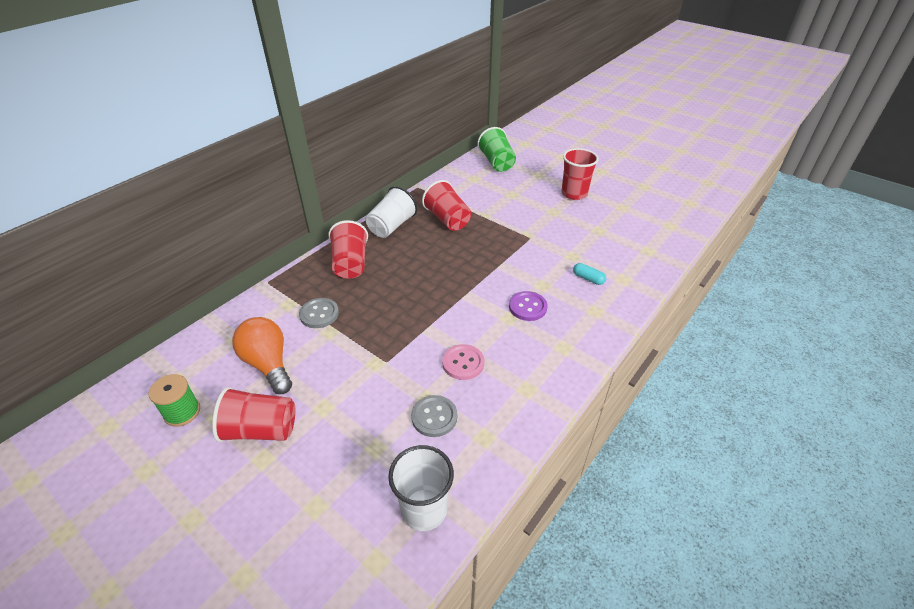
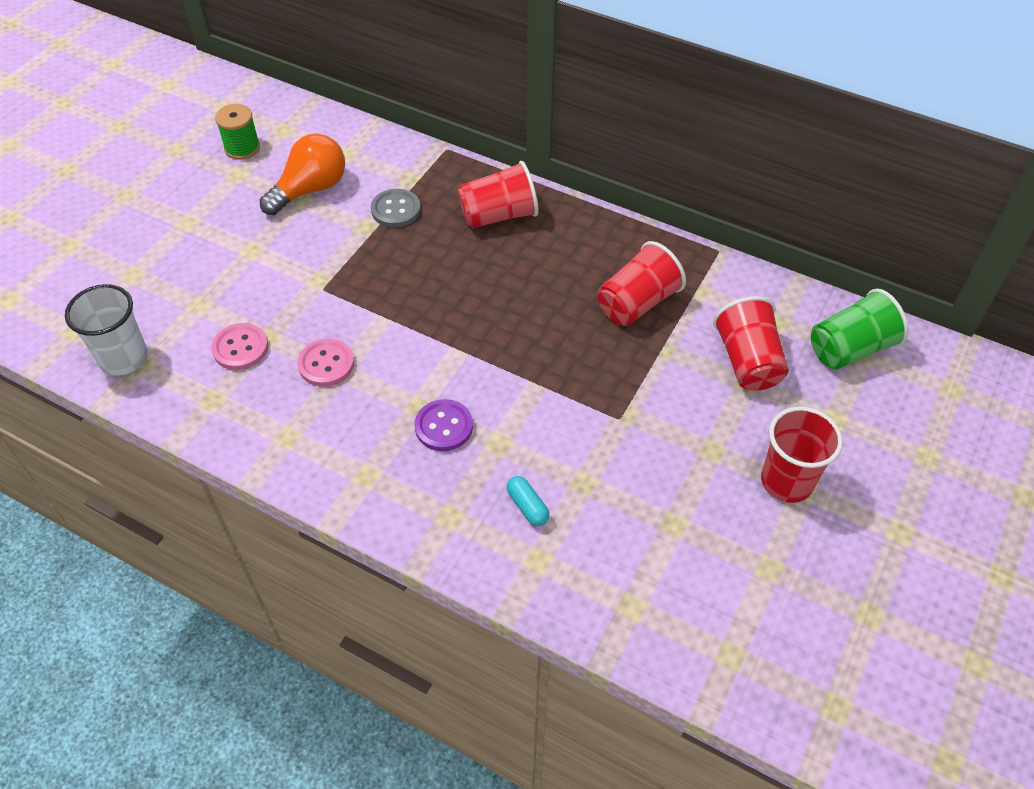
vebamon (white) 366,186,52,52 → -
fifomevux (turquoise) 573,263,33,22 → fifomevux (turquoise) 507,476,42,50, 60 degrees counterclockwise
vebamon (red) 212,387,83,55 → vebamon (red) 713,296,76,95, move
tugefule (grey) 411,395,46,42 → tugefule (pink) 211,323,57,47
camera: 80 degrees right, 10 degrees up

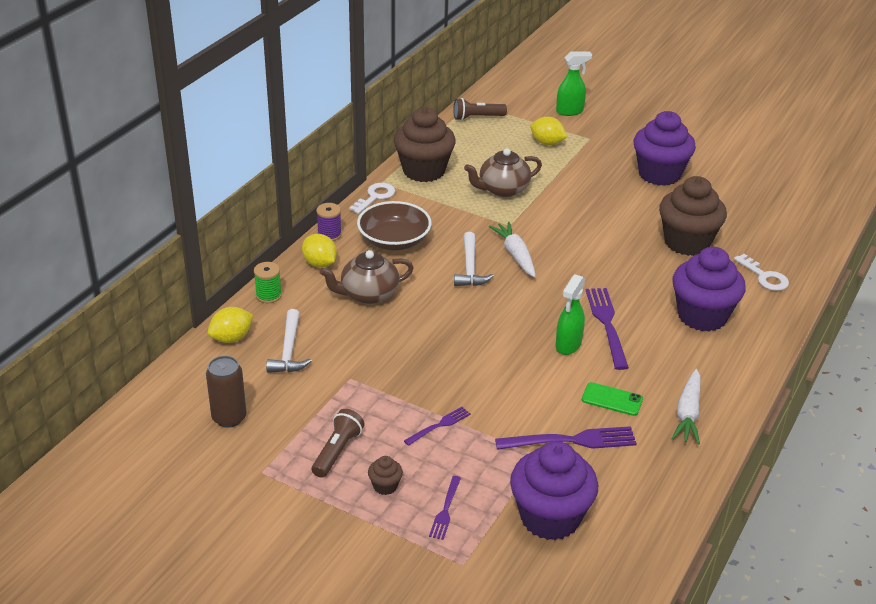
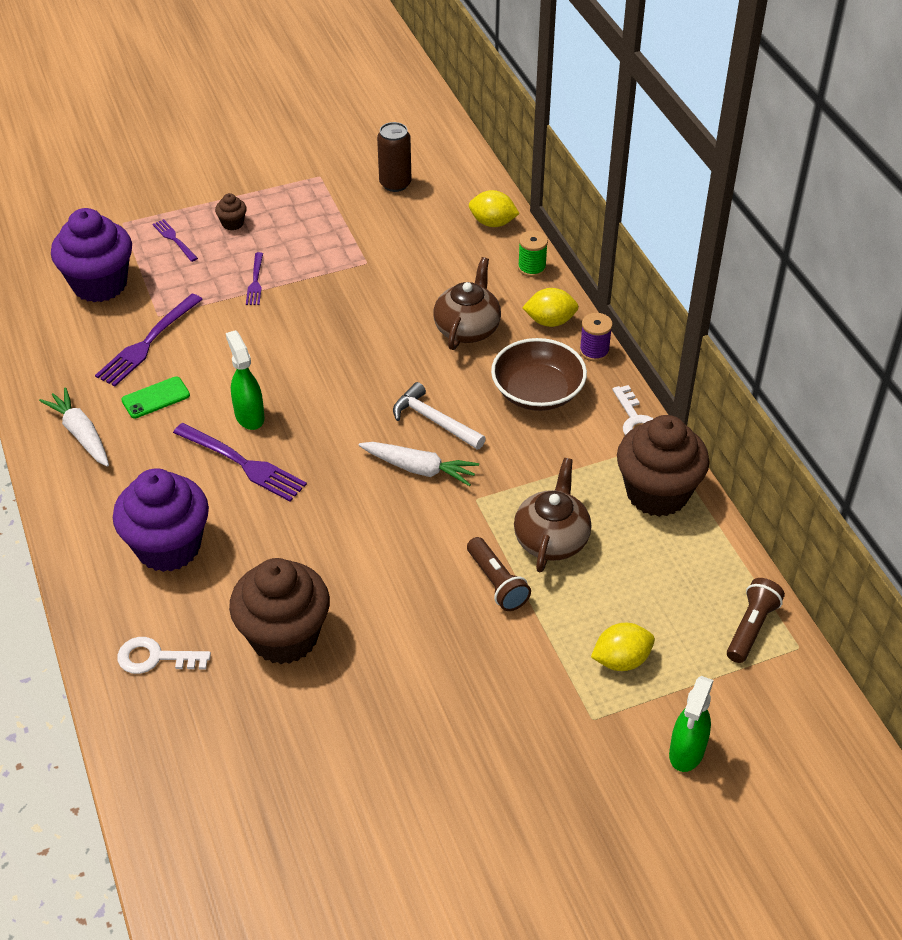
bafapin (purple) 634,111,62,75 → -
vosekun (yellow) 208,307,45,36 → vosekun (yellow) 469,190,51,37, 75 degrees counterclockwise
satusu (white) 266,309,46,64 → -
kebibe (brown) 312,409,52,69 → kebibe (brown) 467,537,64,74, move
camera: 130 degrees right, 10 degrees up

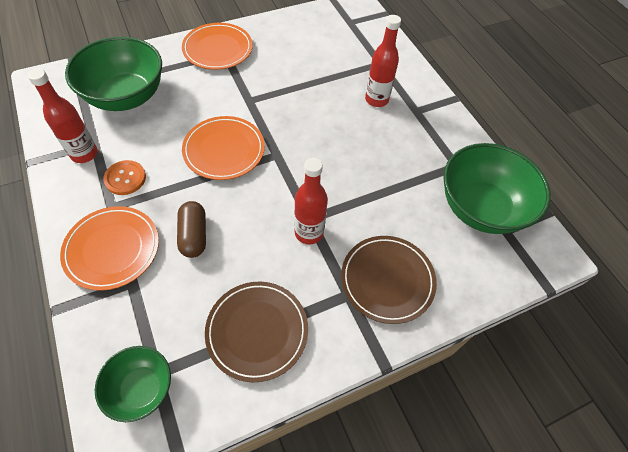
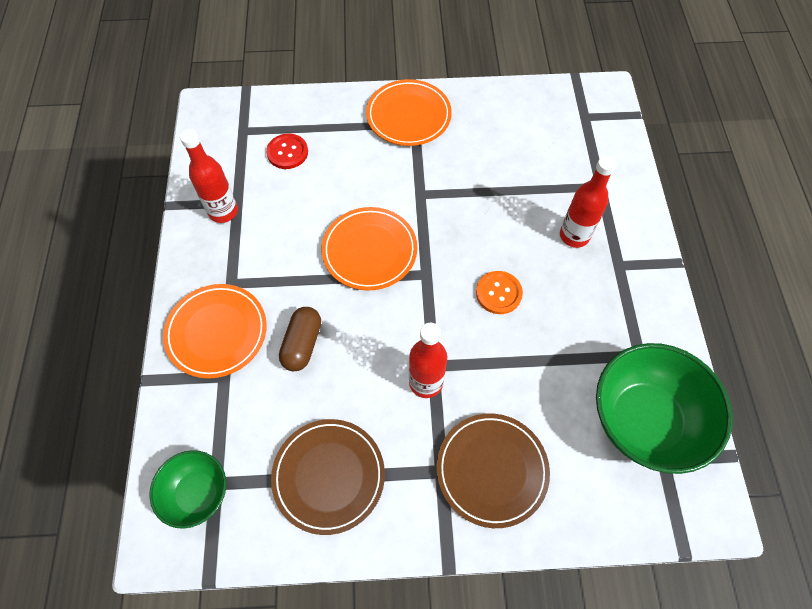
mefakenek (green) 65,37,97,74 → tugefule (red) 266,133,42,36
tugefule (orange) 103,160,43,35 → tugefule (orange) 476,271,47,43, move
camera: 25 degrees right, 5 degrees up

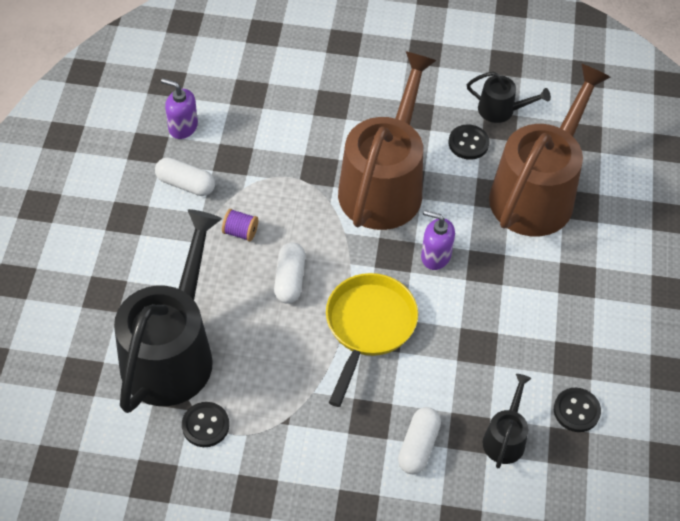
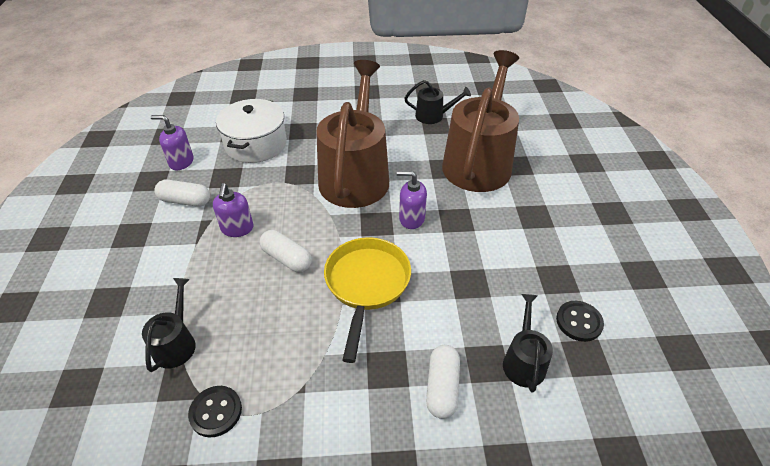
tugefule (black) 449,124,40,36 → -
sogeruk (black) 114,209,108,204 → sogeruk (black) 142,278,54,94, x0.45
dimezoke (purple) 222,209,36,33 → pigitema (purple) 213,183,40,54
fifomevux (white) 274,242,31,62 → fifomevux (white) 260,230,52,42, 45 degrees counterclockwise
- → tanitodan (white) 216,99,71,64
camera: 10 degrees left, 10 degrees down

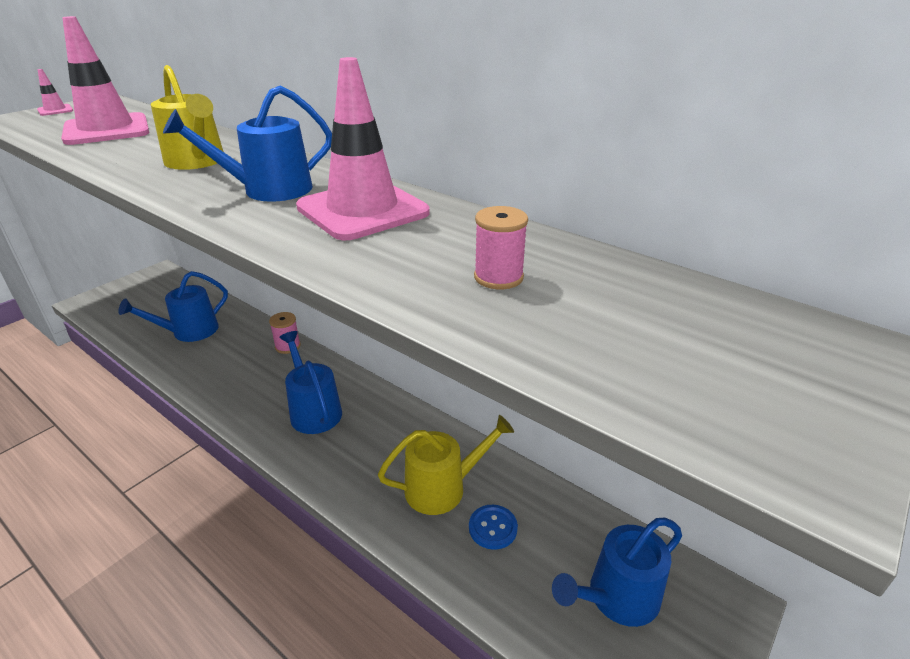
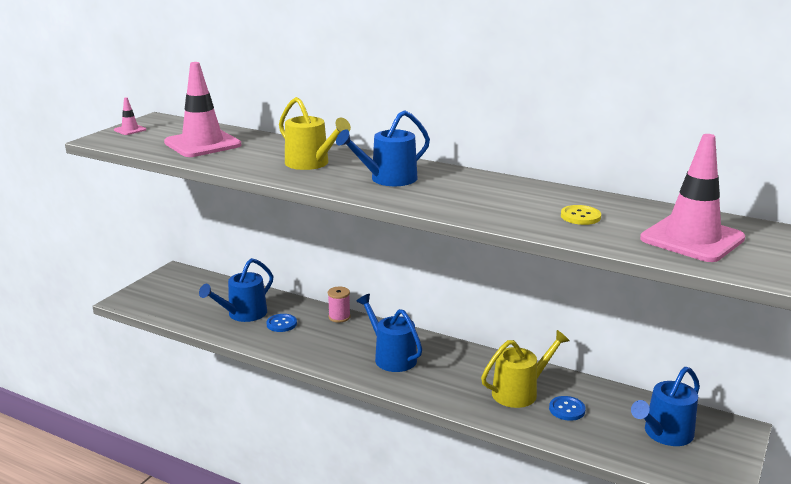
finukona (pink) 296,57,134,183 → finukona (pink) 640,134,105,128, move
dimezoke (pink) 474,206,54,83 → tugefule (yellow) 561,205,40,20
- → tugefule (blue) 266,314,31,18
camera: 10 degrees left, 10 degrees down

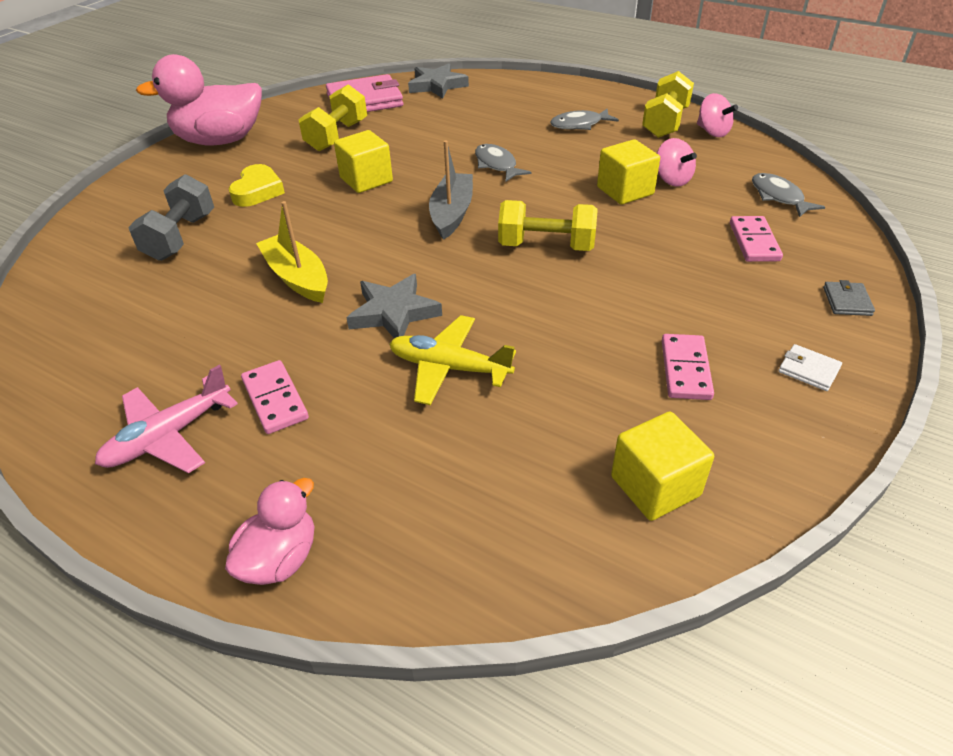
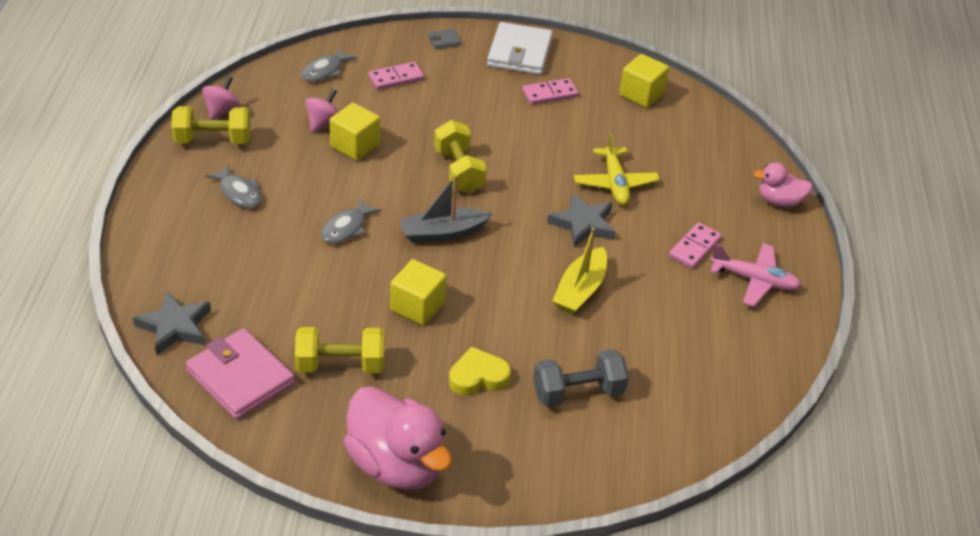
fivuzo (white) 778,344,64,47 → fivuzo (white) 487,22,66,53, x2.28
camera: 120 degrees left, 0 degrees up

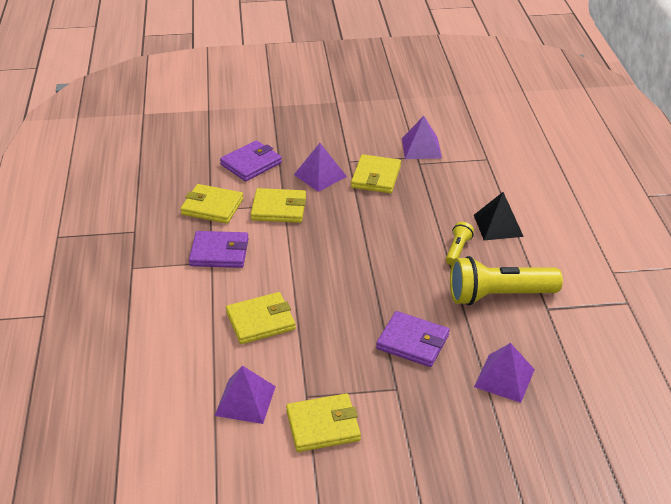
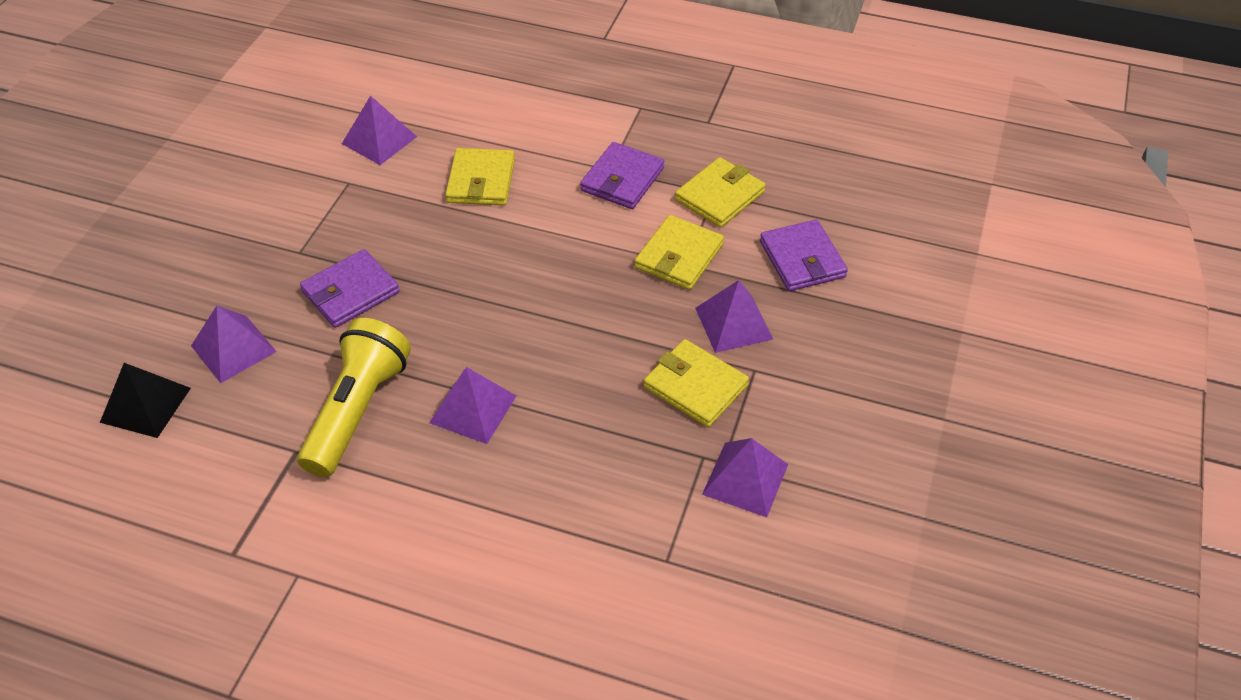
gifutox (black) 474,192,50,48 → gifutox (black) 100,363,91,75, move
kebibe (yellow) 446,222,28,43 → gifutox (purple) 429,367,87,77
fivuzo (yellow) 286,393,75,59 → -
camera: 115 degrees right, 10 degrees up

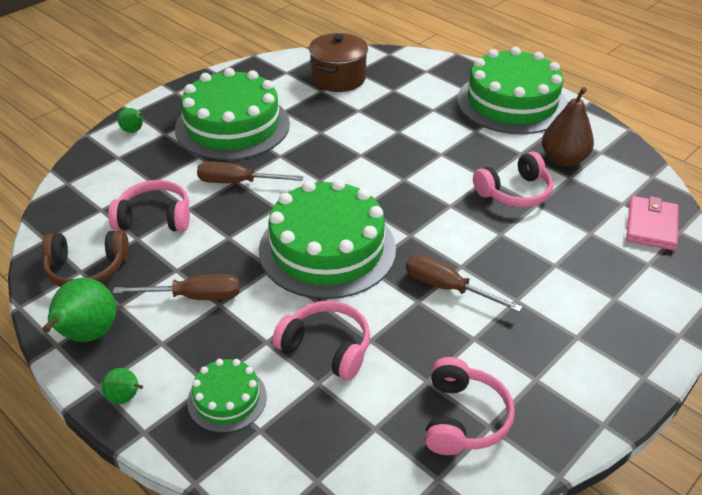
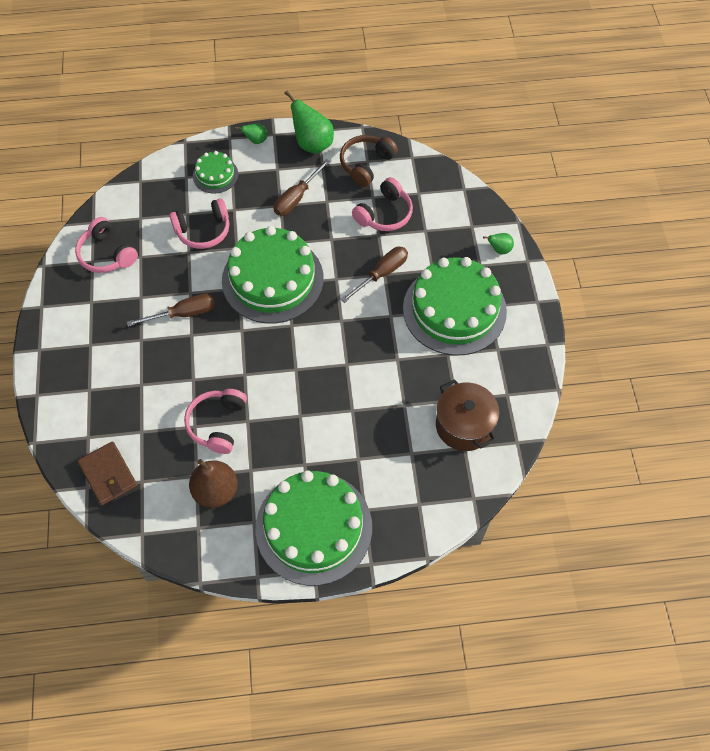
fivuzo (pink) 626,196,53,55 → fivuzo (brown) 77,441,60,64
camera: 130 degrees right, 20 degrees up

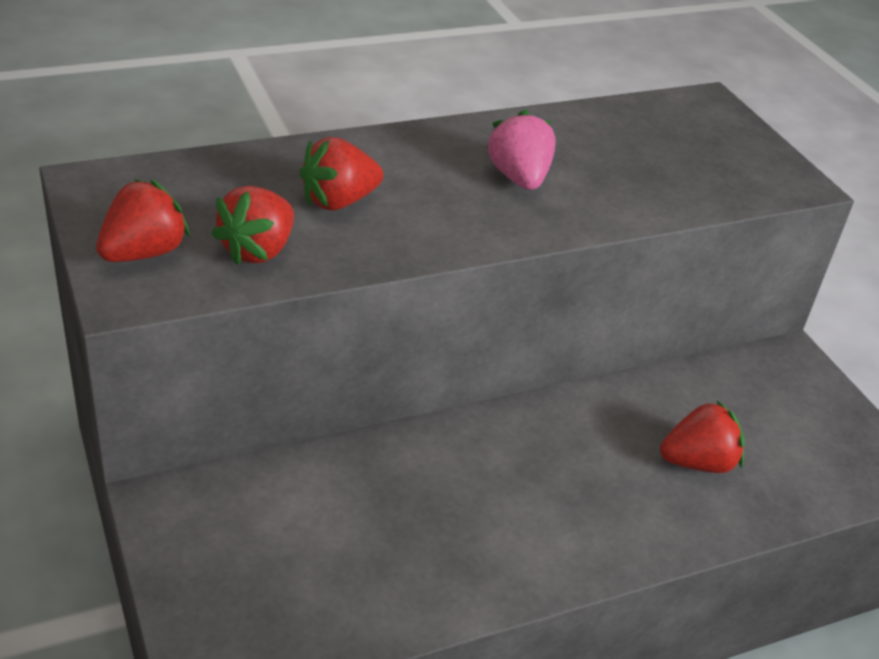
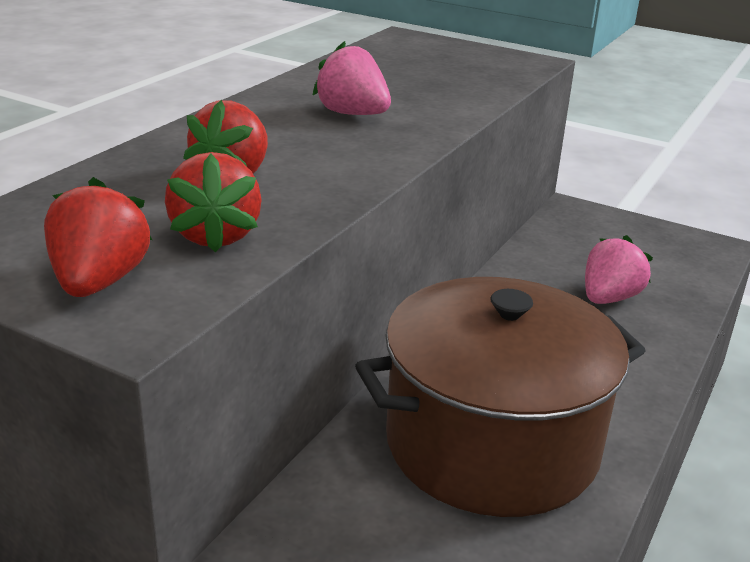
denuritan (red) 660,401,84,72 → denuritan (pink) 585,235,68,69
- → tanitodan (brown) 355,277,291,240
camera: 35 degrees left, 10 degrees down

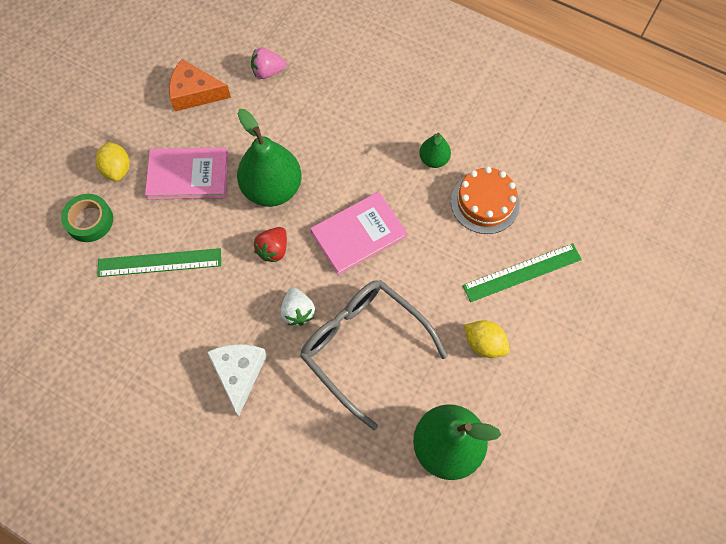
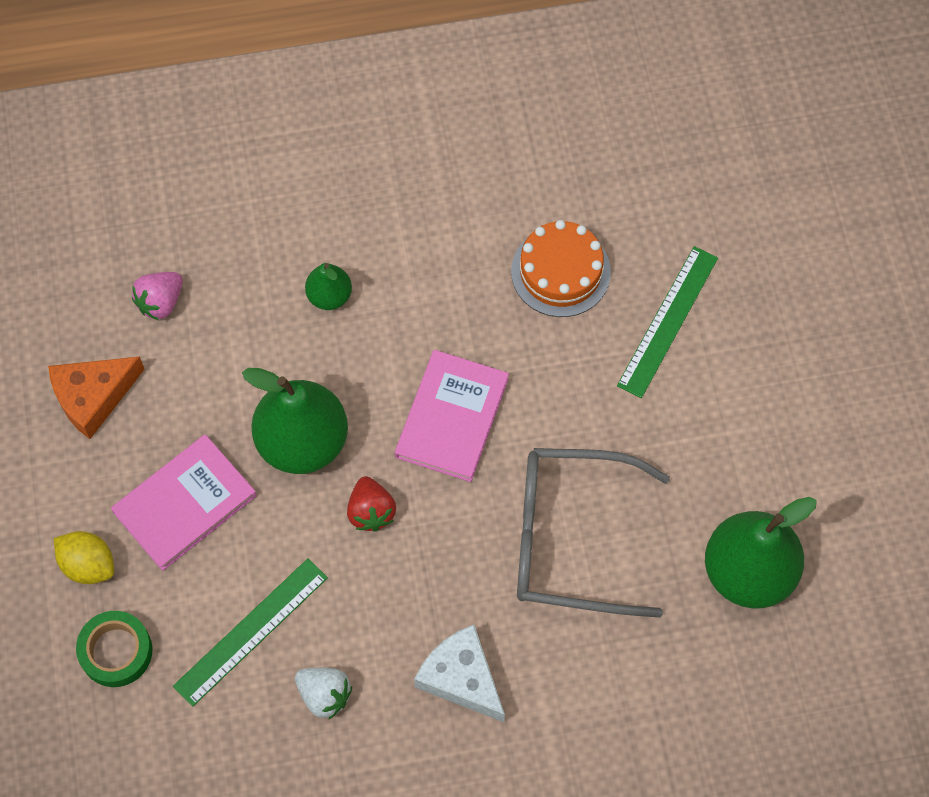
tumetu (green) 419,133,32,35 → tumetu (green) 305,263,47,47, move
denuritan (white) 281,288,34,38 → denuritan (white) 295,668,57,51, move
vosekun (yellow) 464,320,46,38 → -
camera: 40 degrees left, 0 degrees up

